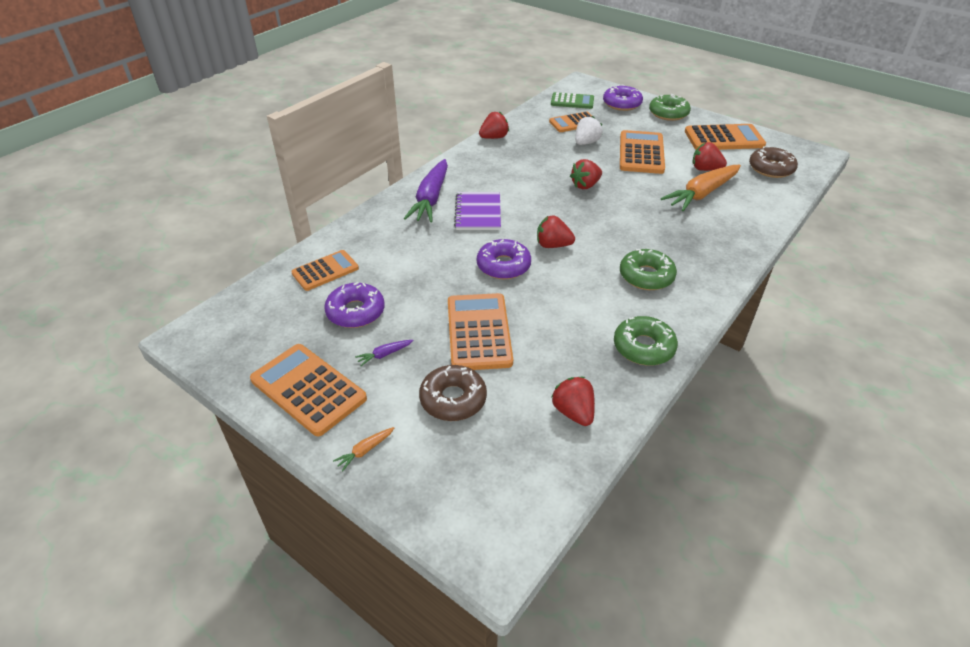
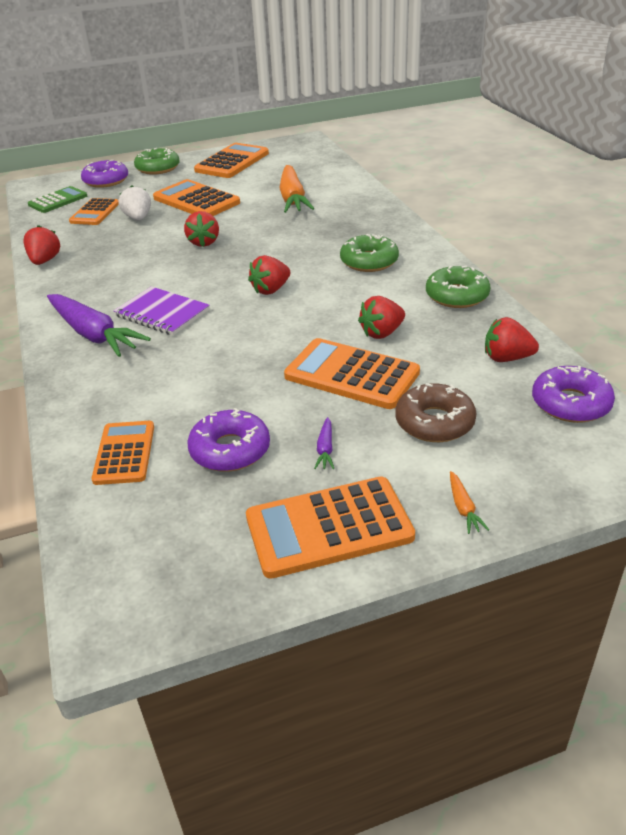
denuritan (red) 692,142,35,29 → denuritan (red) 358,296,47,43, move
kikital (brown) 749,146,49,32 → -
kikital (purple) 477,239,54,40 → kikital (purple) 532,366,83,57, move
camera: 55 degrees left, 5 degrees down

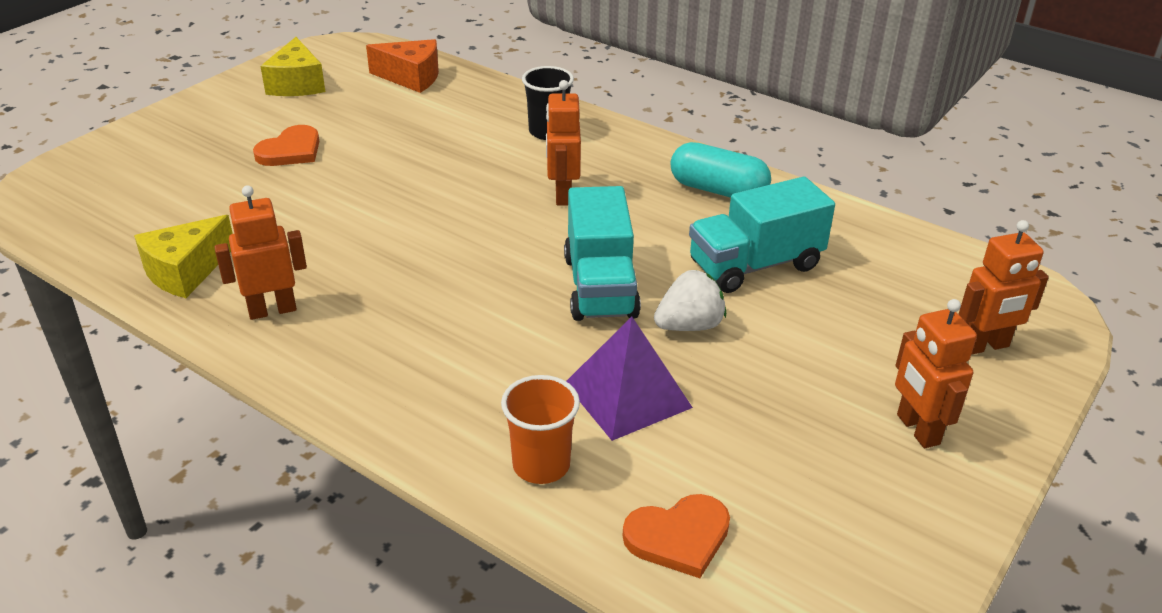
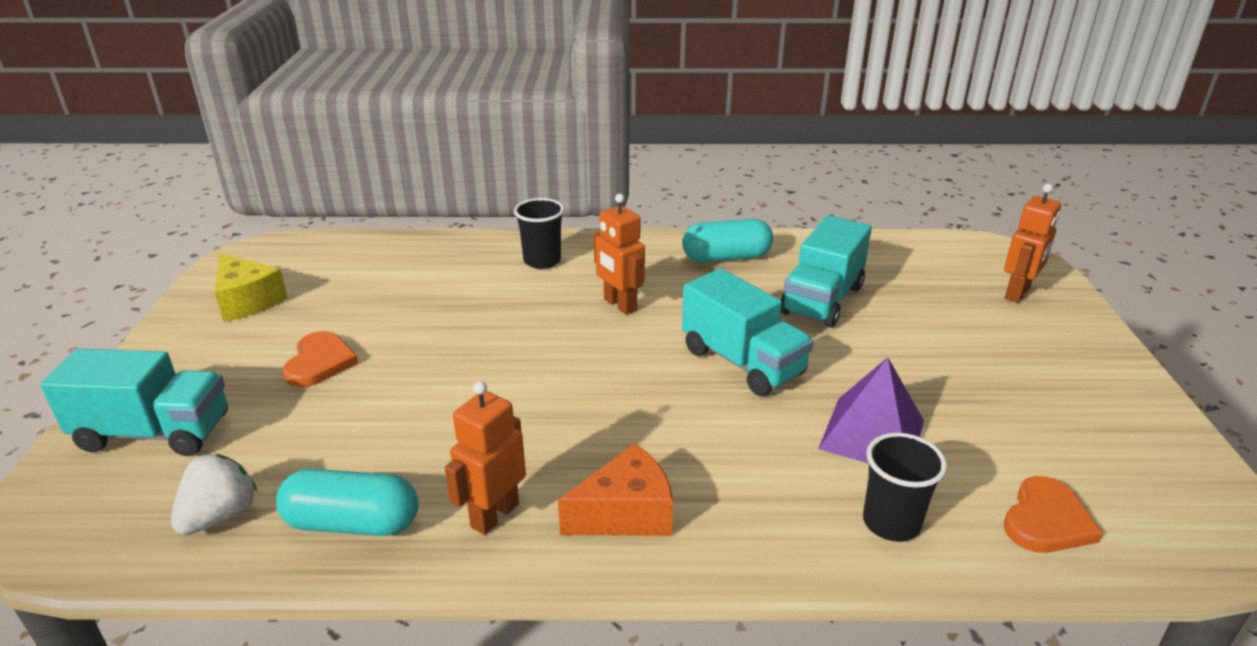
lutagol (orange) 366,39,73,54 → lutagol (orange) 558,443,115,93, move
lutagol (yellow) 134,215,99,83 → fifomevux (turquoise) 276,469,143,67
denuritan (white) 654,270,72,61 → denuritan (white) 171,454,87,81, move
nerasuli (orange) 895,299,82,149 → -
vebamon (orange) 501,375,79,109 → vebamon (black) 863,433,84,109
- → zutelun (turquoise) 41,349,187,107
camera: 35 degrees left, 5 degrees down

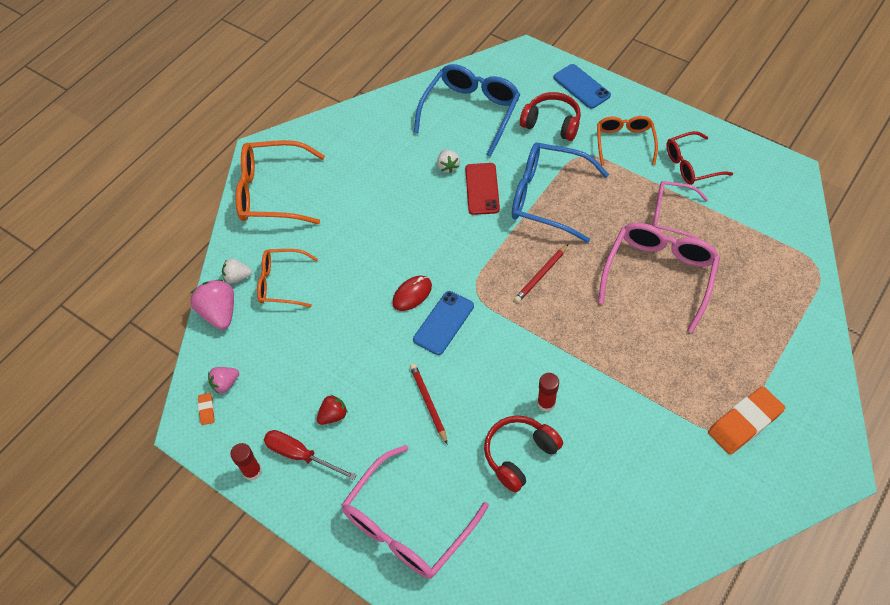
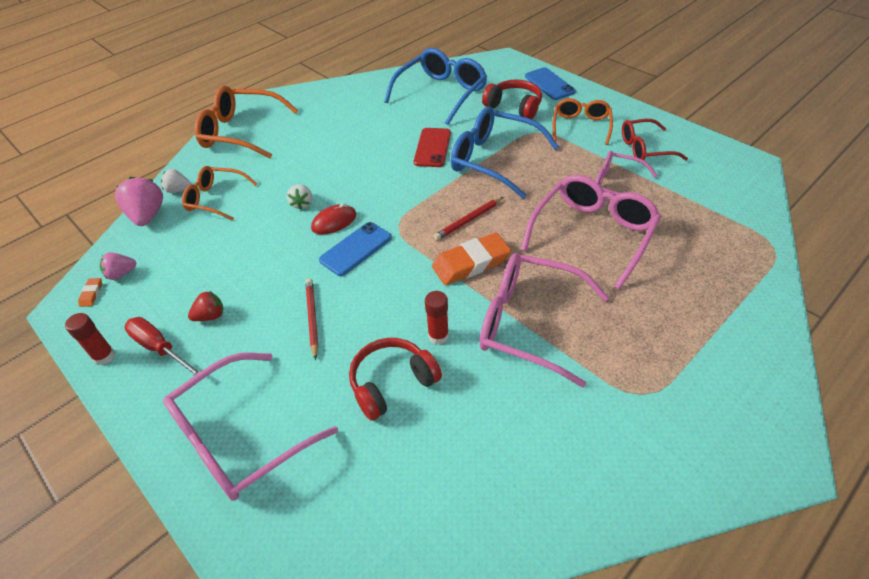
denuritan (white) 437,149,23,24 → denuritan (white) 287,184,25,26, move
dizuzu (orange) 708,386,77,69 → dizuzu (orange) 432,233,79,52, move
- → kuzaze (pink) 479,253,130,135
camera: 10 degrees right, 10 degrees down

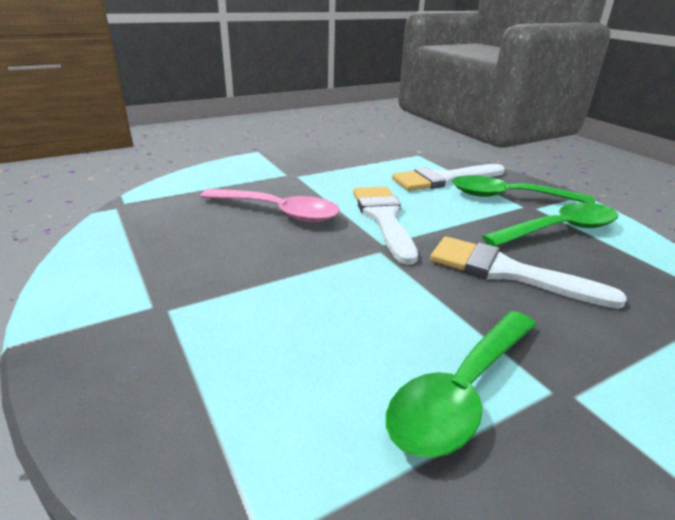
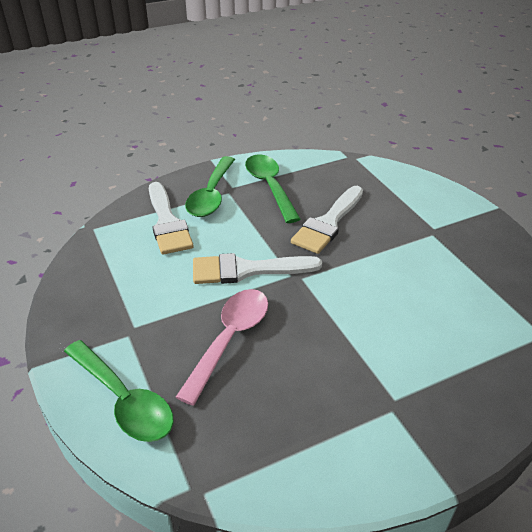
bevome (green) 386,311,150,147 → bevome (green) 64,340,110,102, move
camera: 85 degrees left, 10 degrees up

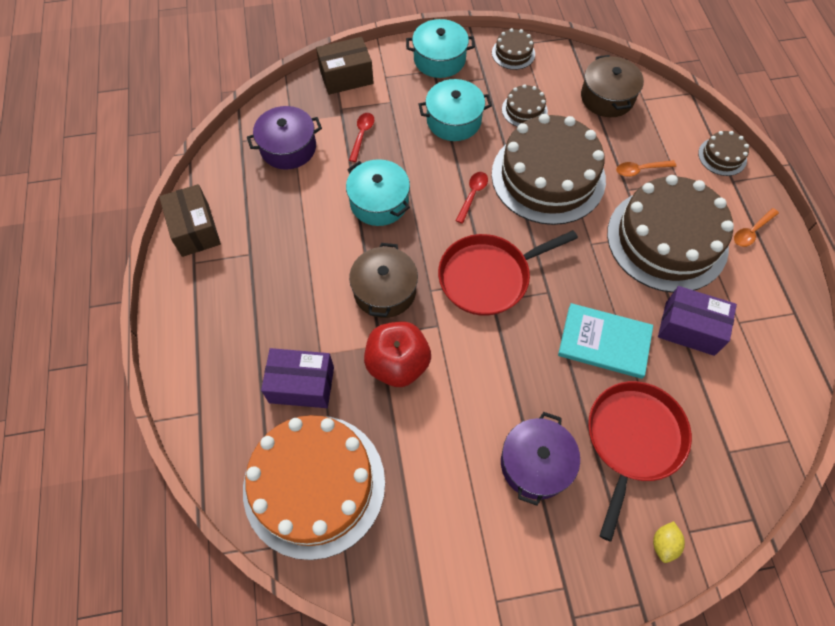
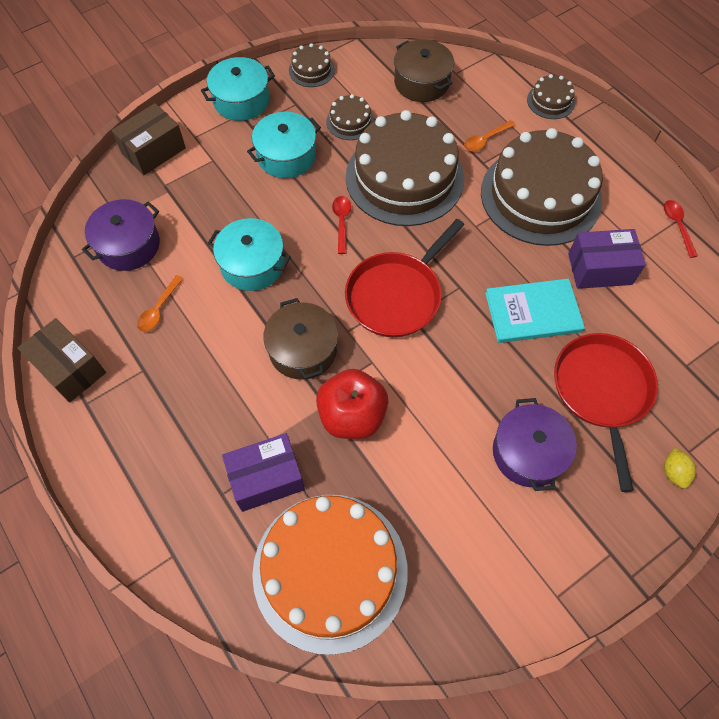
bevome (red) 349,113,25,49 → bevome (red) 664,200,34,58, move
bevome (orange) 734,208,45,39 → bevome (orange) 137,275,47,57, move
camera: 25 degrees left, 0 degrees up

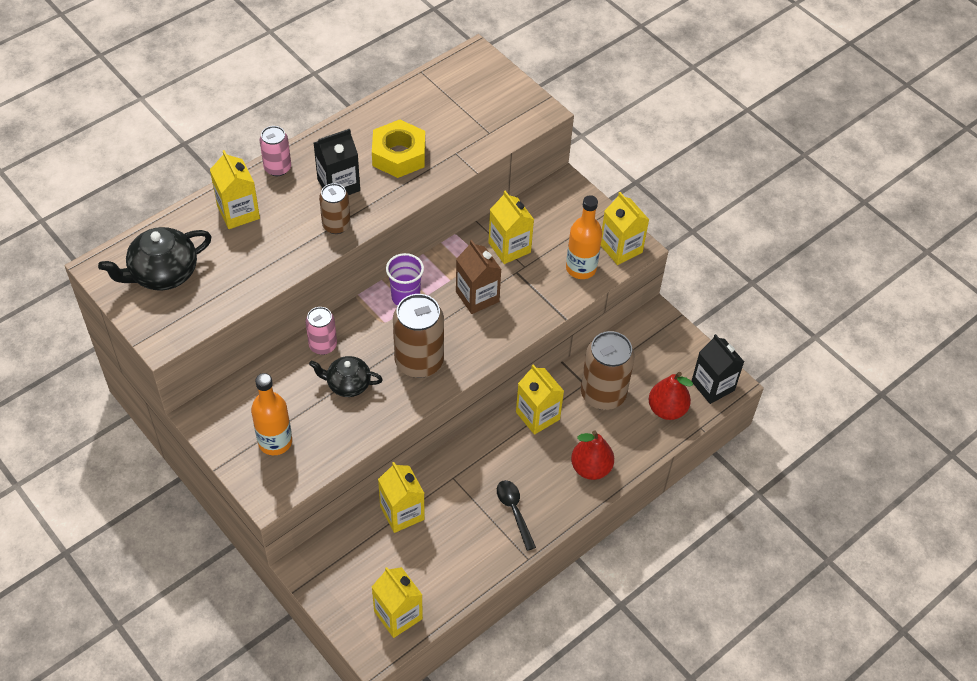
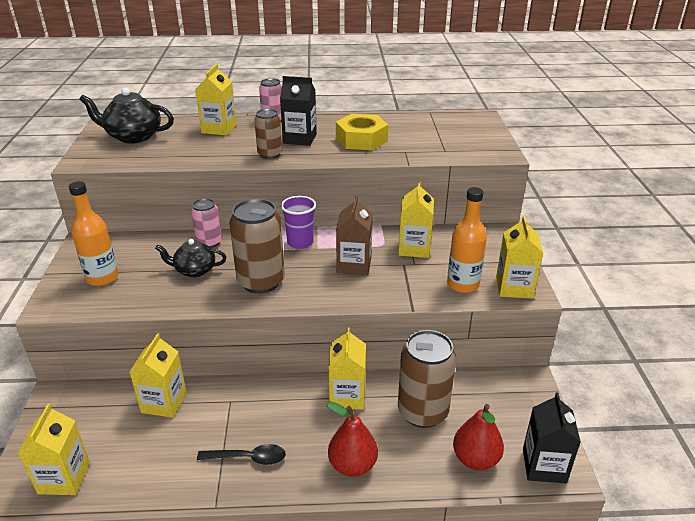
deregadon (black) 309,356,74,41 → deregadon (black) 155,239,72,38, 45 degrees counterclockwise
bevome (black) 497,480,39,71 → bevome (black) 197,444,89,21, 75 degrees clockwise
camera: 40 degrees right, 20 degrees down

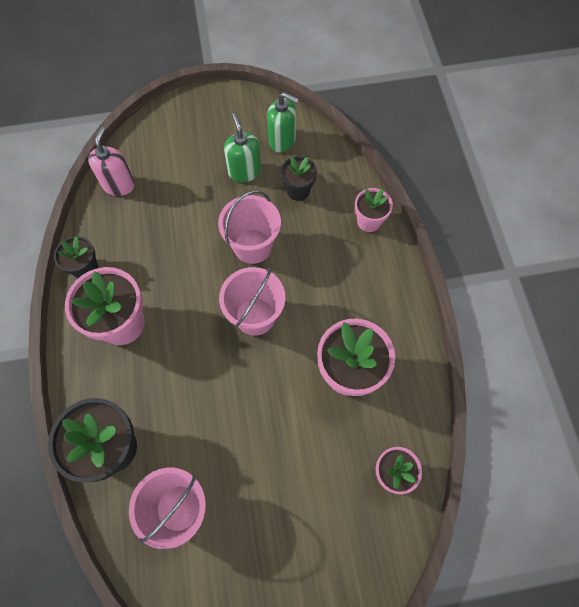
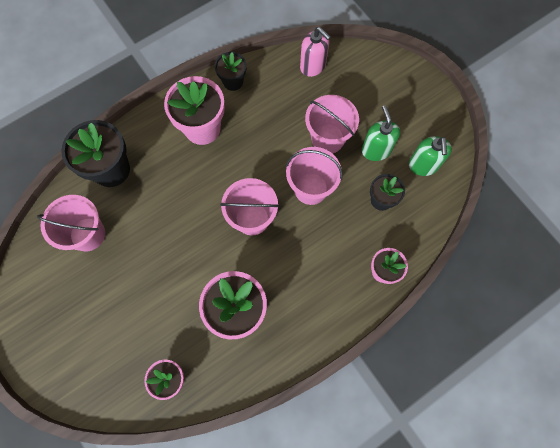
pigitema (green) 224,113,37,69 → pigitema (green) 362,106,38,55, 60 degrees counterclockwise
pigitema (pink) 88,127,47,69 → pigitema (pink) 300,27,31,50, 60 degrees clockwise
- → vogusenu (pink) 305,95,54,59
camera: 65 degrees right, 5 degrees up

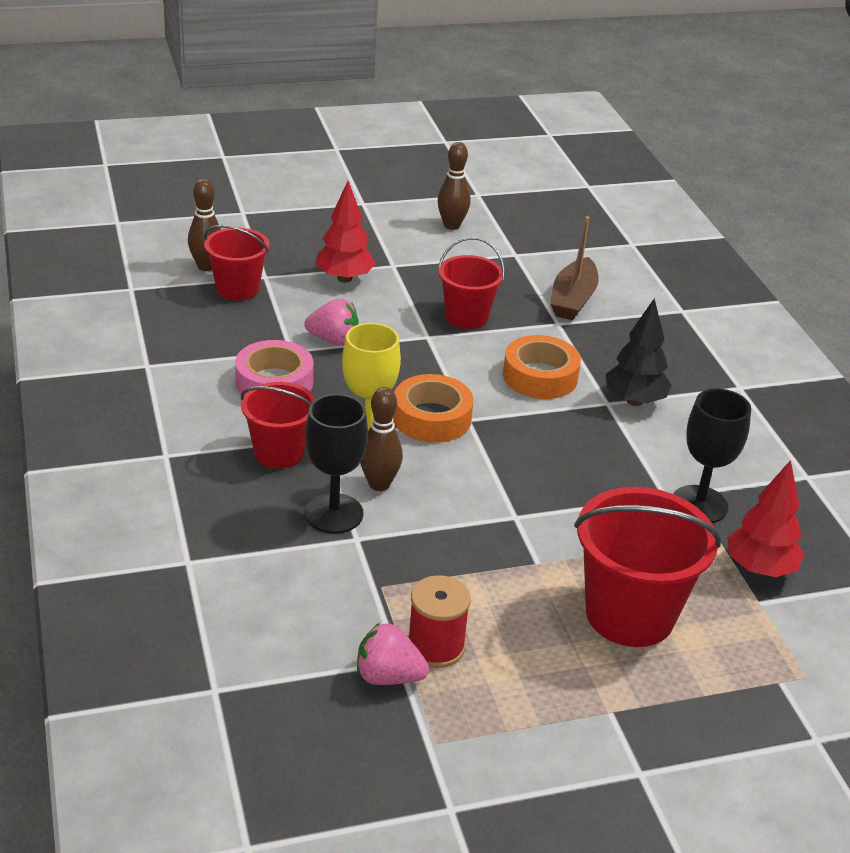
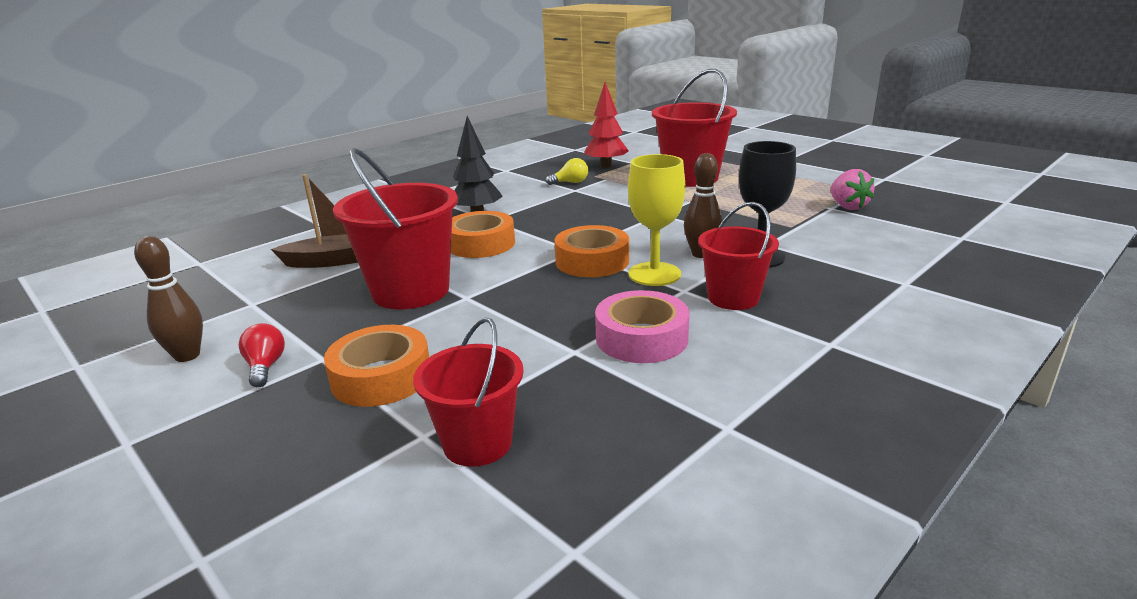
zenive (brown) 188,179,33,92 → -
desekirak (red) 316,181,60,102 → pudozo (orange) 324,325,105,82
vogusenu (red) 438,237,67,92 → vogusenu (red) 333,148,125,161, x1.62
denuritan (pink) 304,299,55,47 → -
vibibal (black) 673,389,78,134 → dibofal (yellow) 546,158,42,27
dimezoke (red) 408,575,63,93 → -
- → dibofal (red) 238,323,47,64
camera: 115 degrees left, 10 degrees down

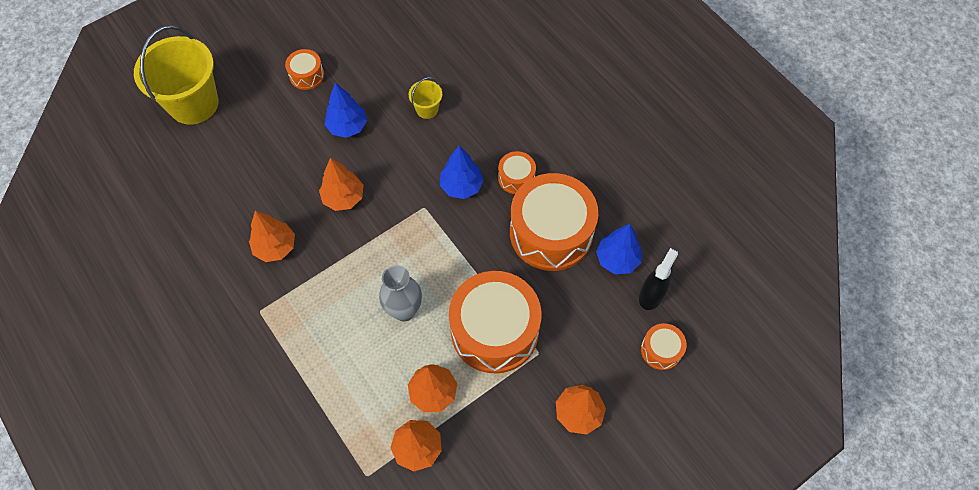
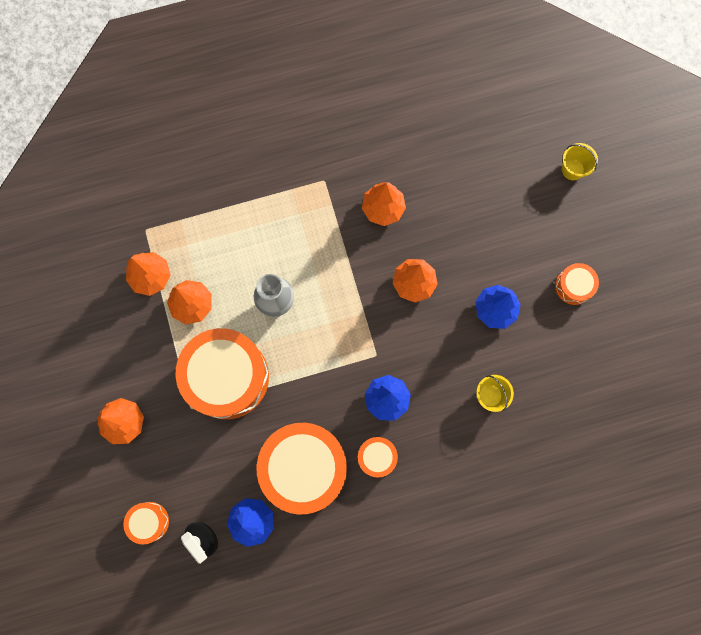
vogusenu (yellow) 134,25,84,100 → vogusenu (yellow) 562,143,36,37, x0.45
camera: 110 degrees right, 15 degrees up

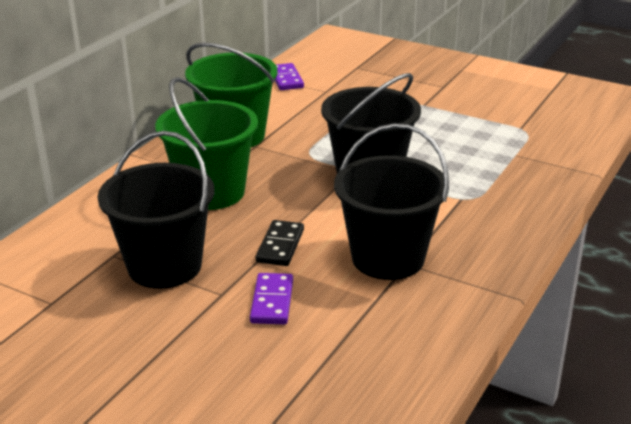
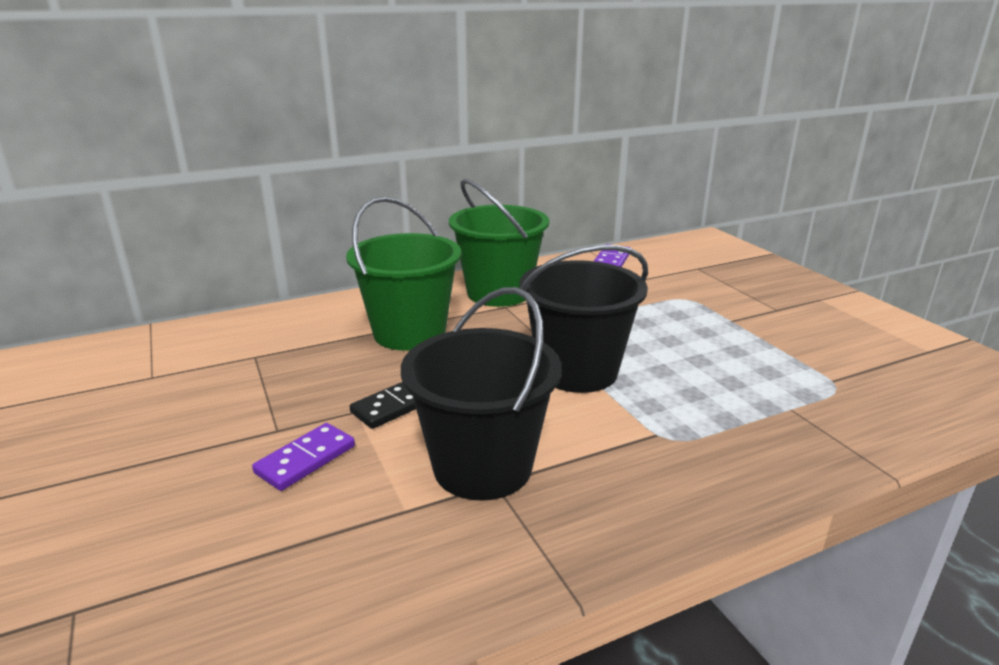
vogusenu (black) 98,131,116,158 → -
camera: 35 degrees right, 5 degrees down

